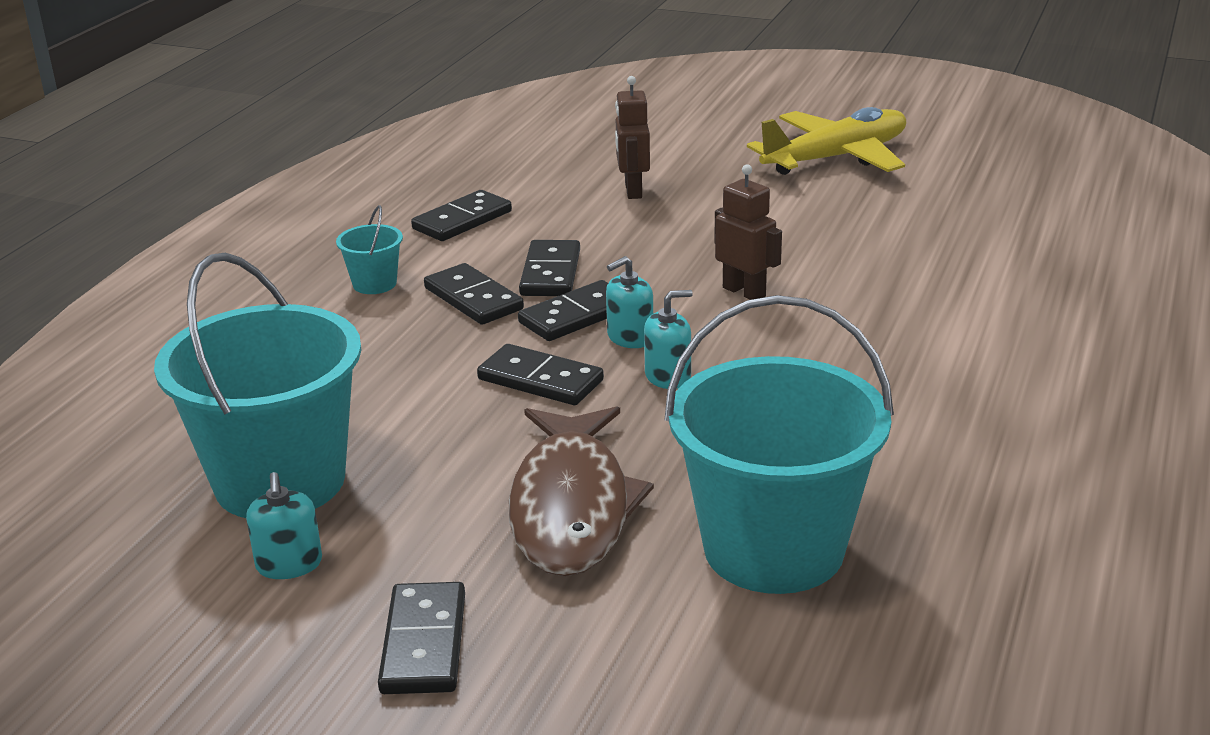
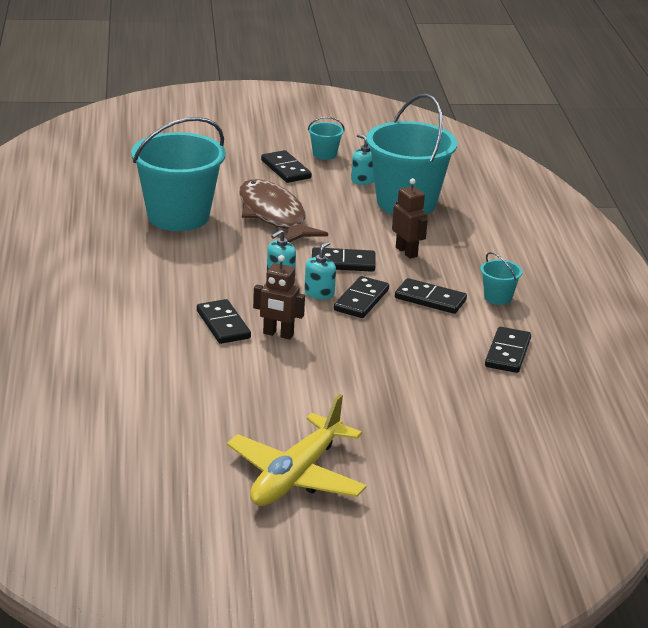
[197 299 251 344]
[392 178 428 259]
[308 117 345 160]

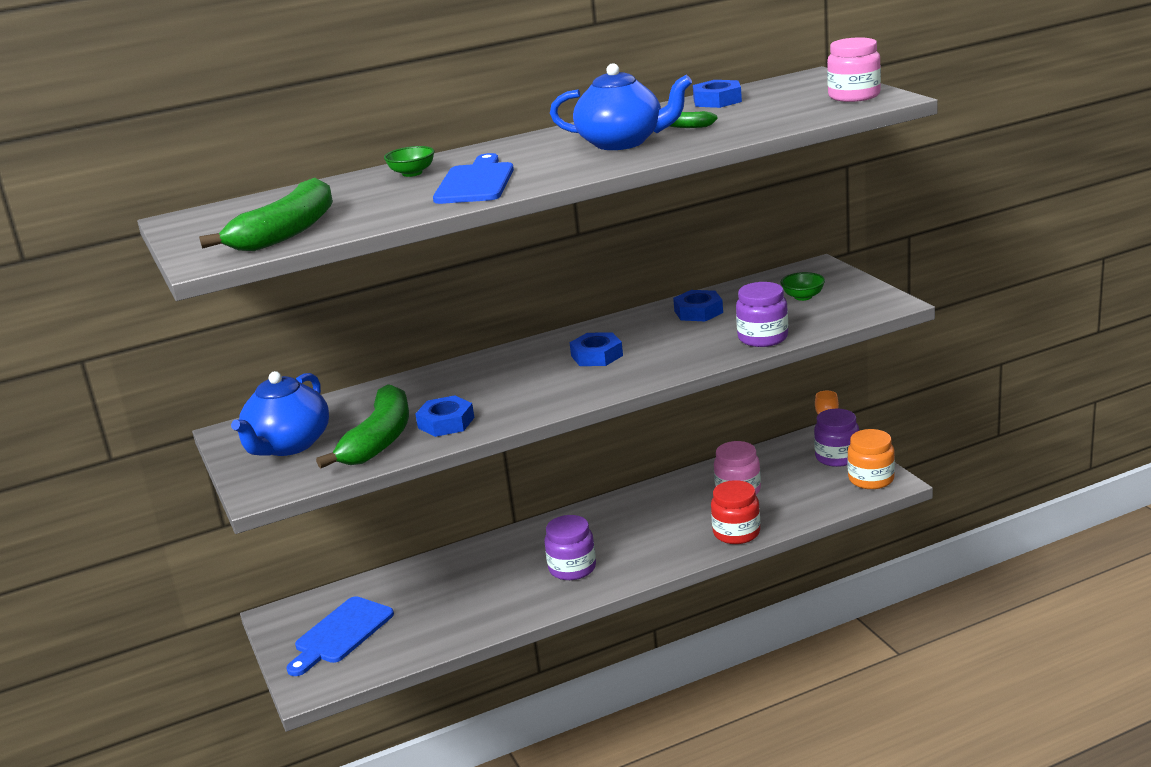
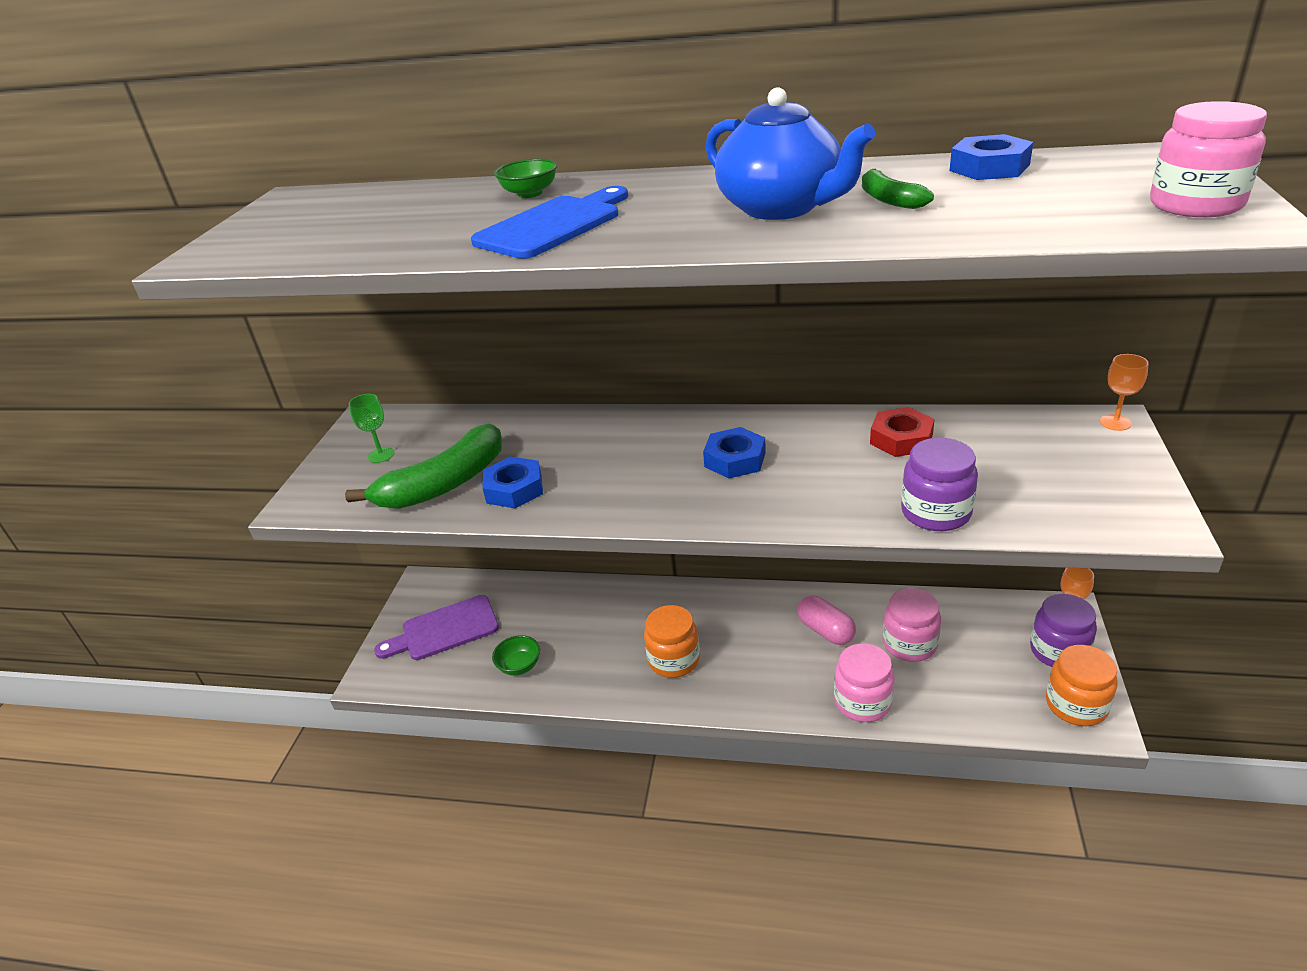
[199 178 333 251] (first image)
[349 394 394 463]
[374 595 499 660]
[644 605 700 678]
[870 407 935 457]
[834 643 895 722]
[492 635 540 676]
[797 595 856 645]
[1100 354 1149 431]

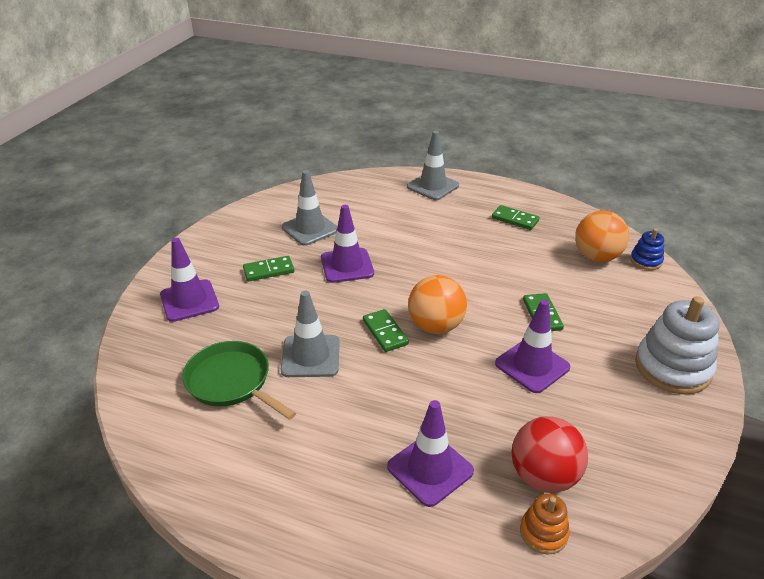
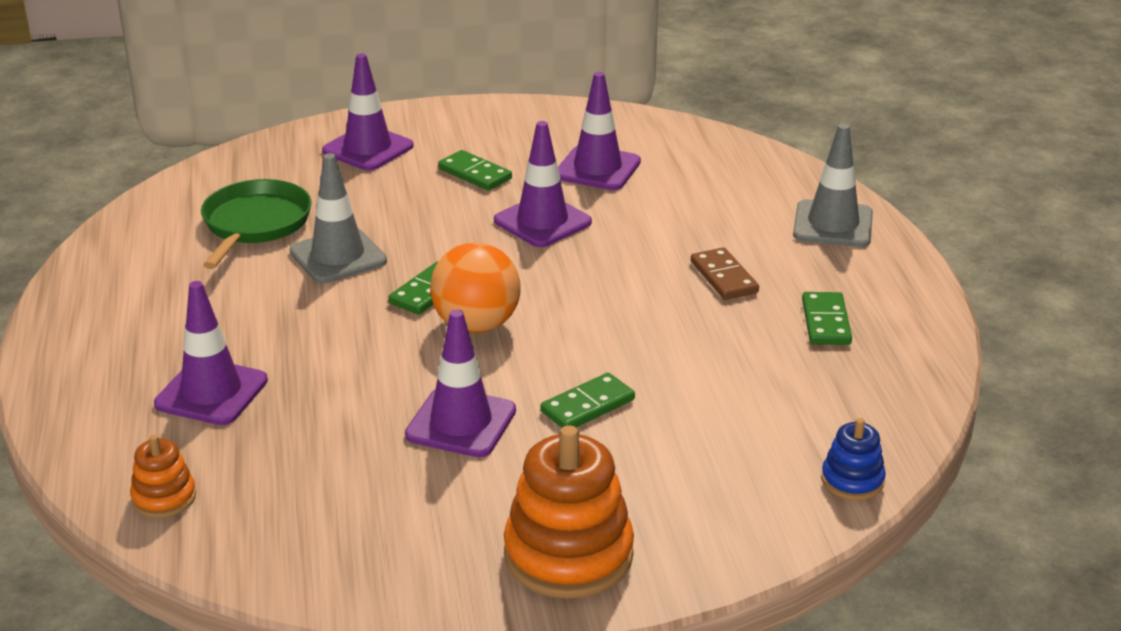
[558 72 641 190]
[511 417 588 493] (first image)
[575 210 629 262] (first image)
[504 425 634 599]
[691 247 759 300]

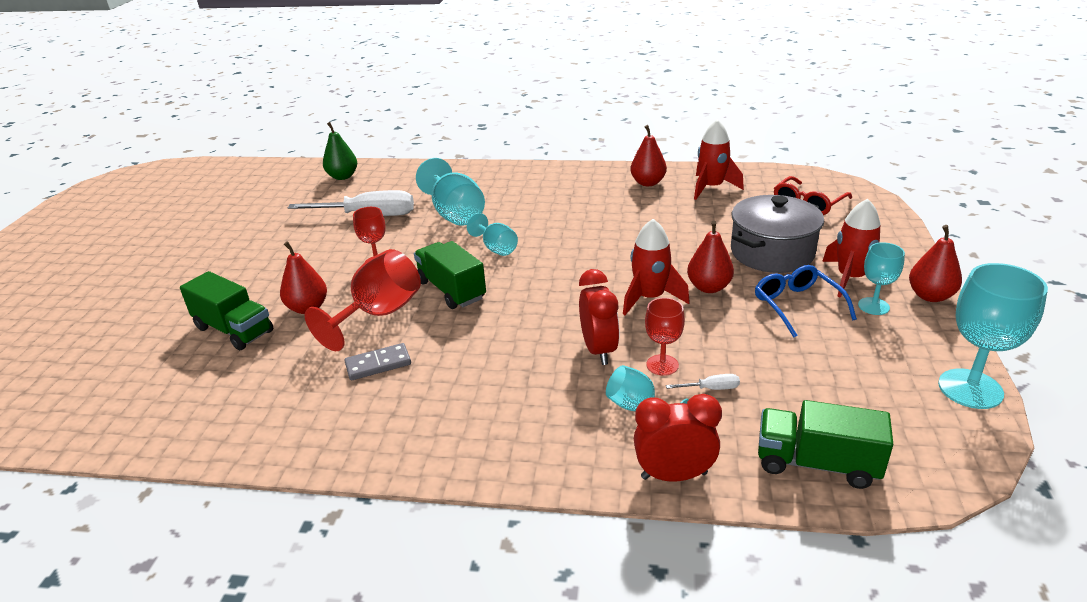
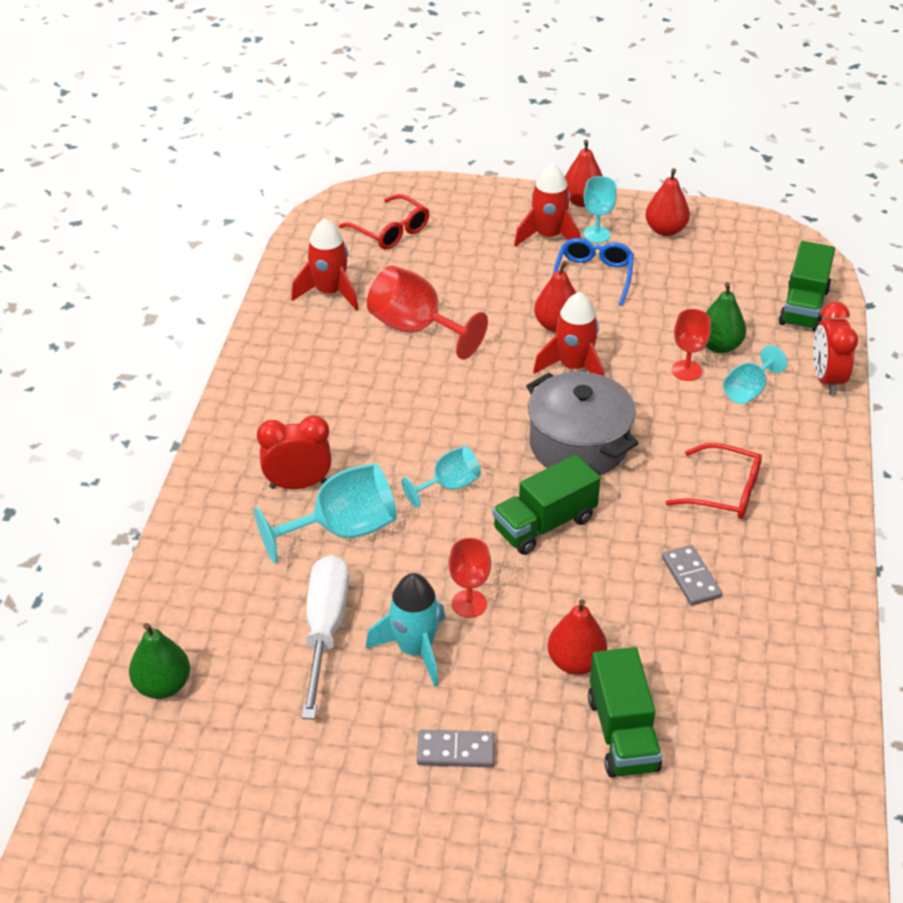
[588 647 662 777]
[367 266 488 360]
[257 415 331 489]
[645 168 690 236]
[705 282 746 353]
[526 372 639 475]
[553 238 634 306]
[938 263 1048 409] (first image)
[365 573 445 687]
[417 730 495 768]
[665 443 762 519]

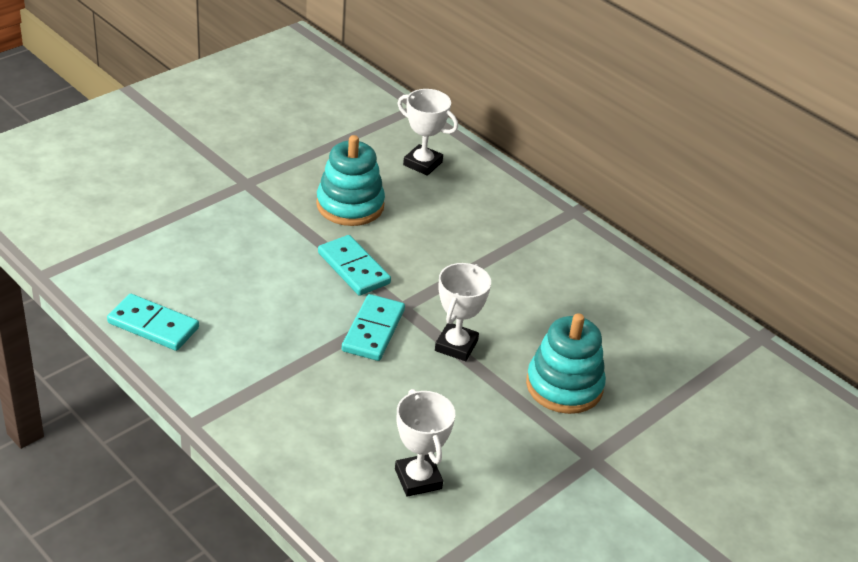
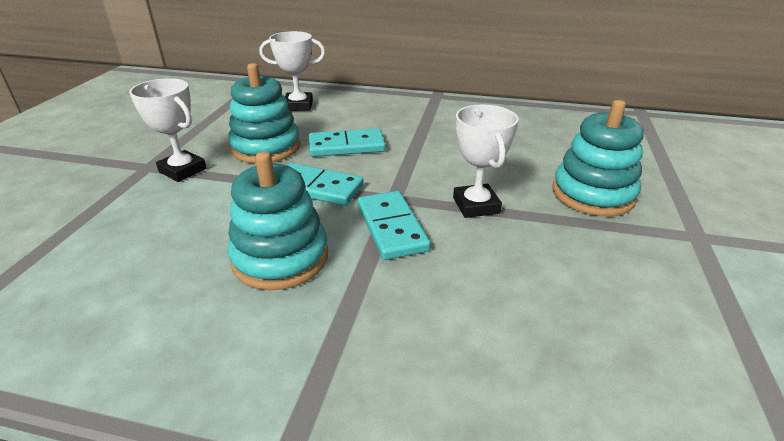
[309 128 386 157]
[129 78 207 182]
[227 152 328 290]

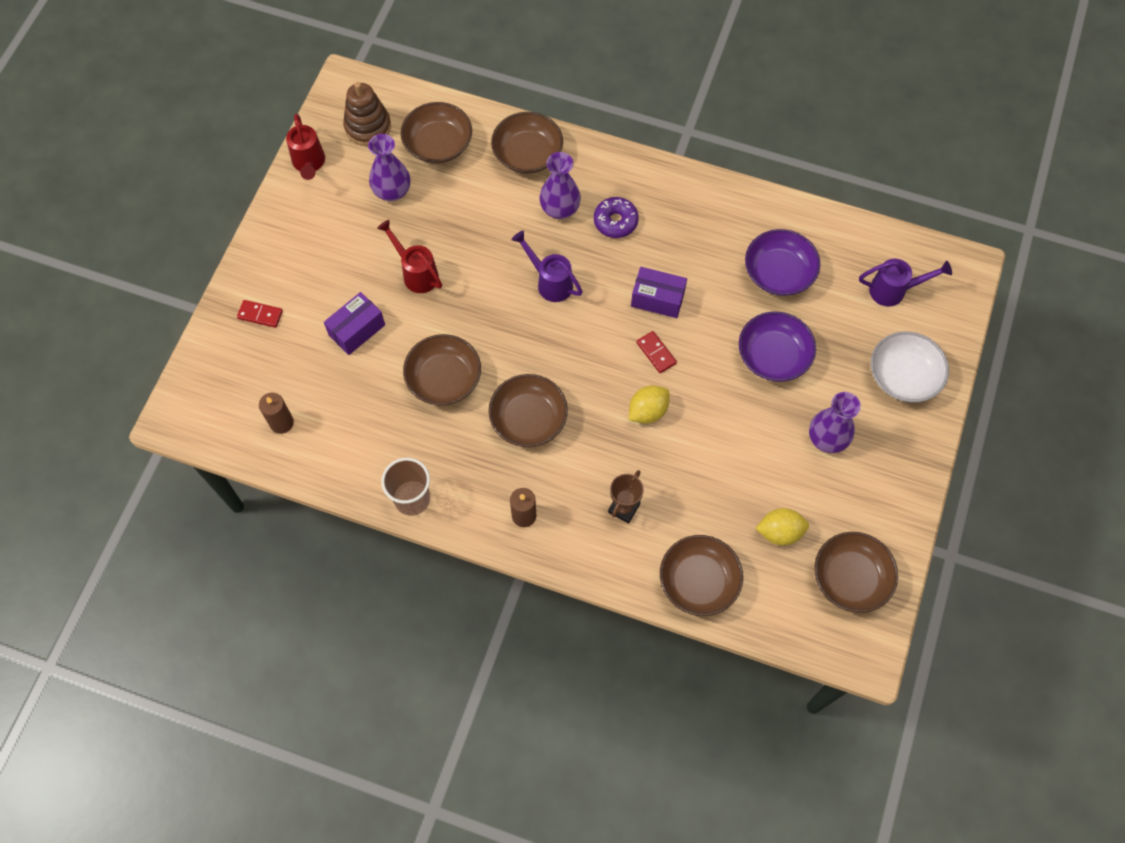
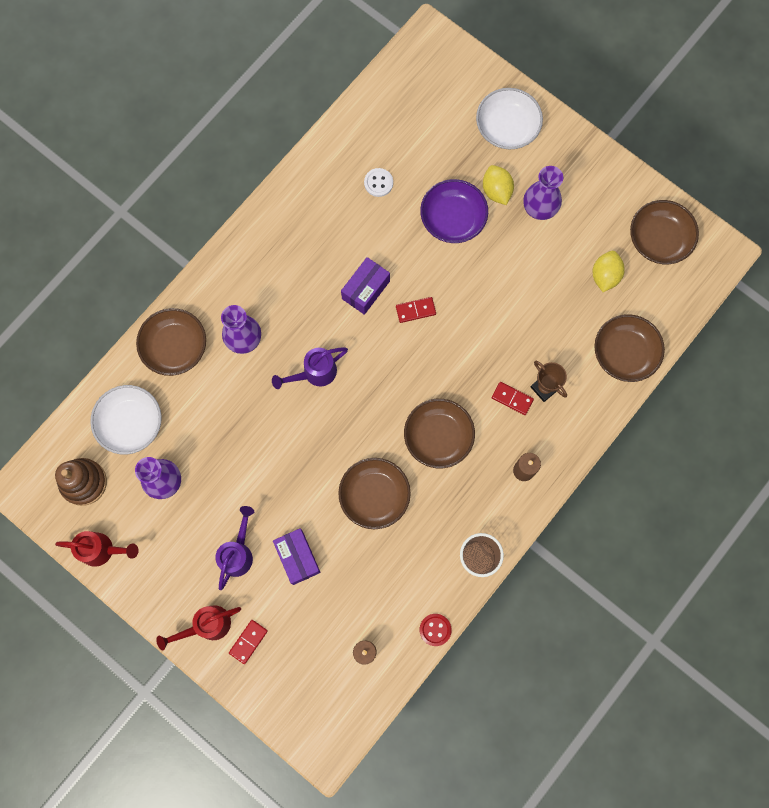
[156 605 241 650]
[90 385 162 455]
[594 197 639 238] (first image)
[483 165 514 205]
[364 168 393 197]
[215 506 254 590]
[420 614 452 646]
[492 382 534 415]

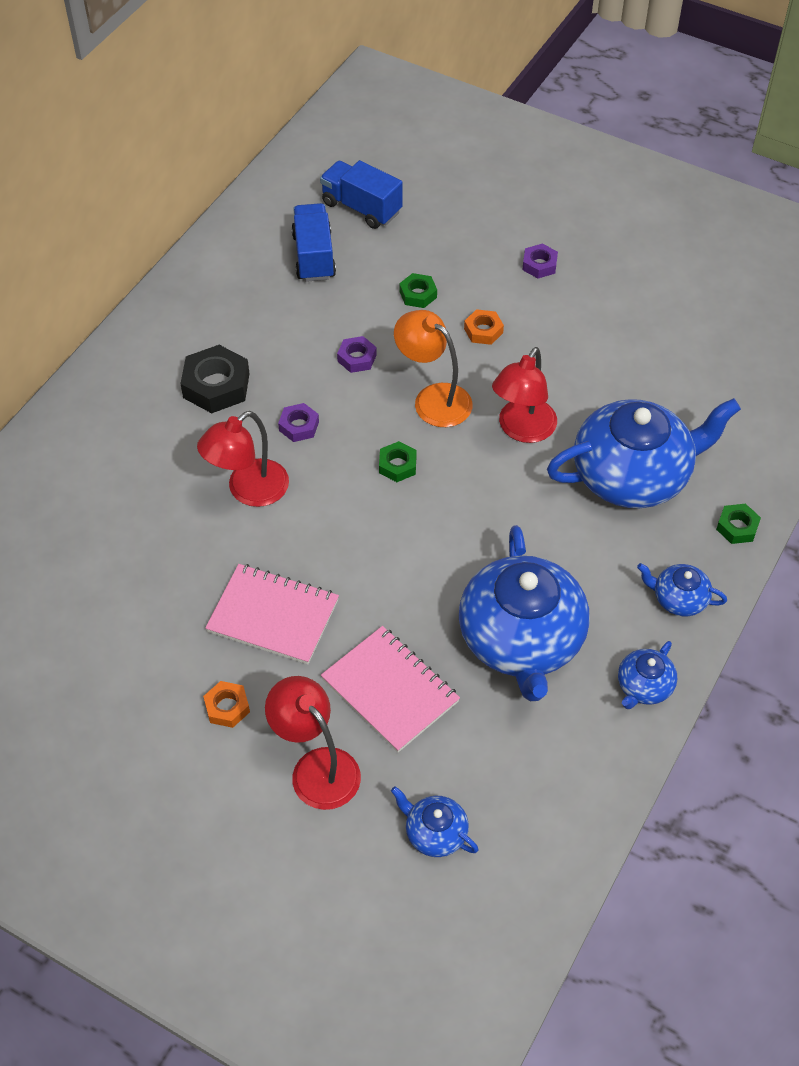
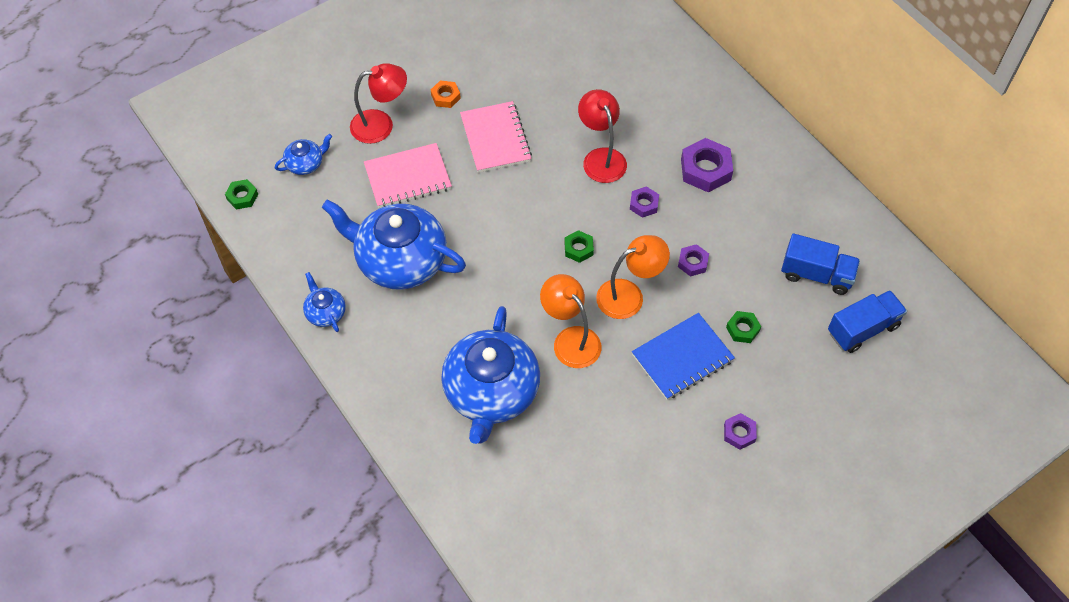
[681 138 733 193]
[460 101 532 173]
[632 313 735 400]
[540 274 602 368]
[637 563 727 616] (first image)
[225 179 258 209]

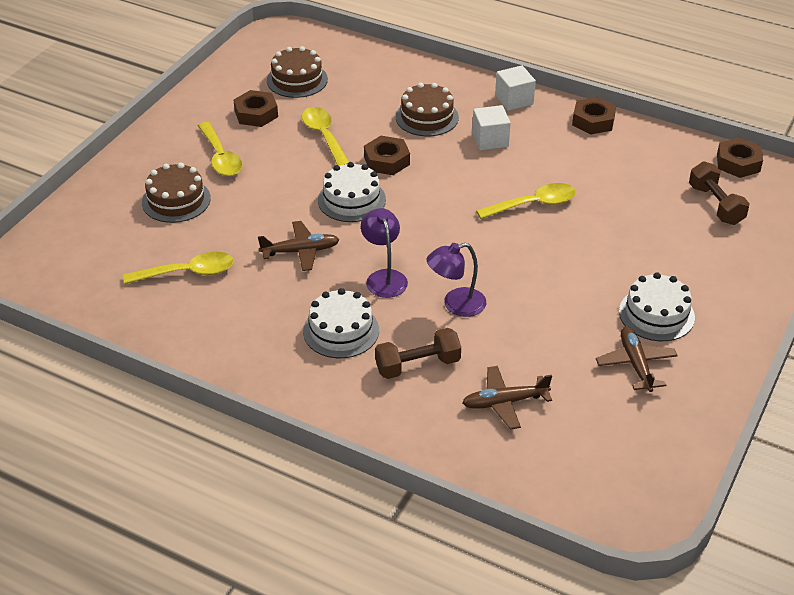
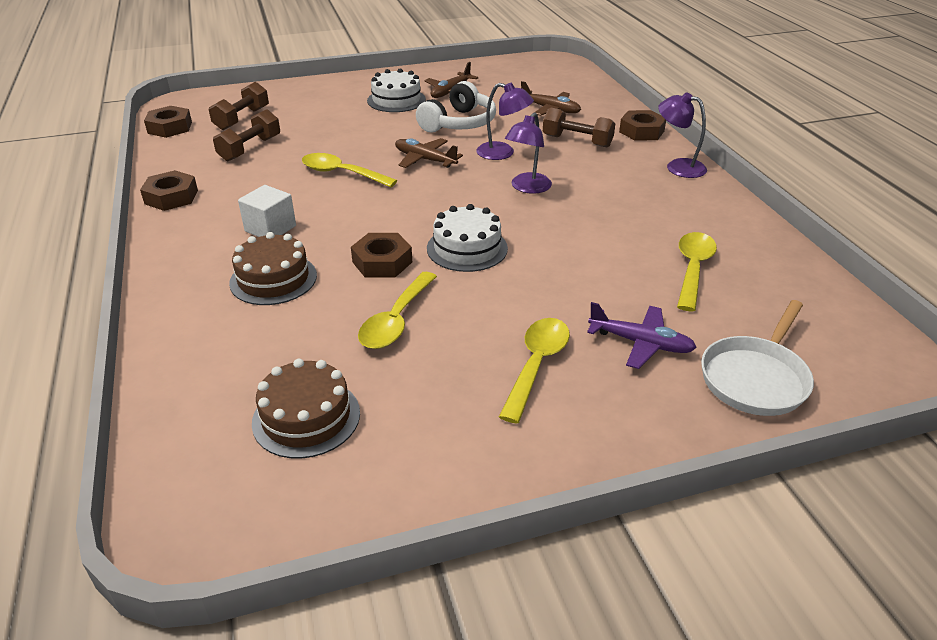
[677 232 717 311]
[587 302 697 369]
[619 110 666 141]
[395 138 463 168]
[303 288 379 358] (first image)
[495 65 536 111] (first image)
[213 109 280 161]
[416 81 496 133]
[658 92 707 178]
[701 300 814 416]

